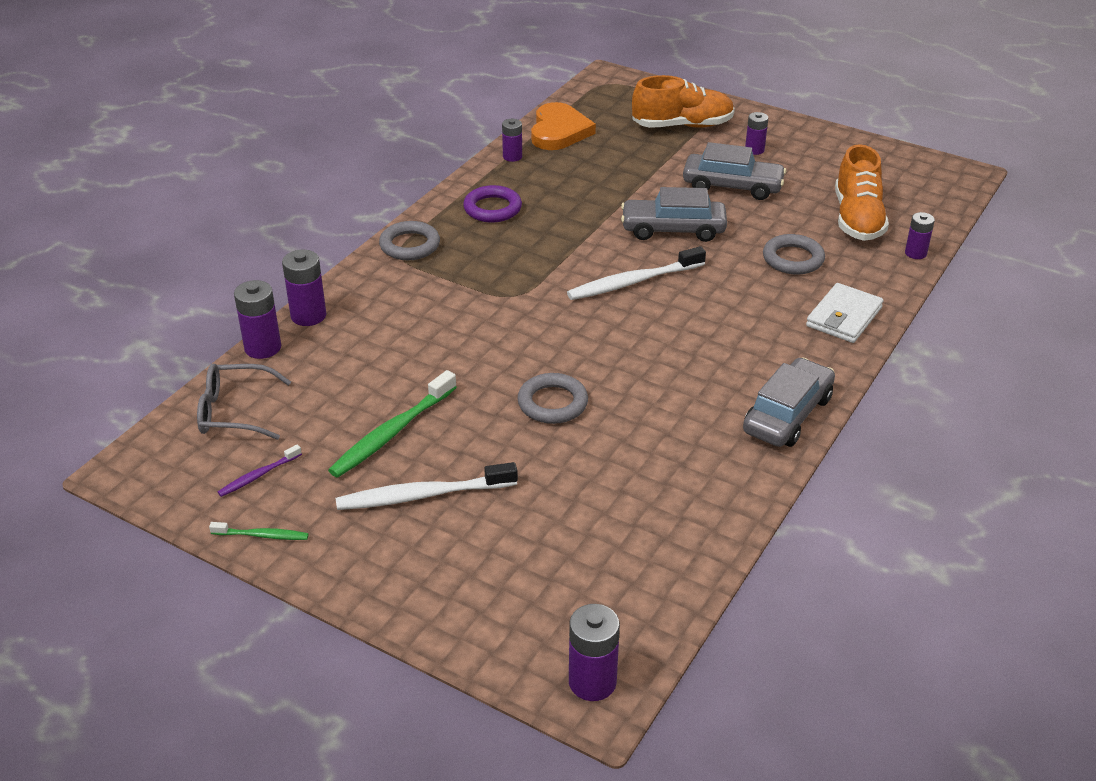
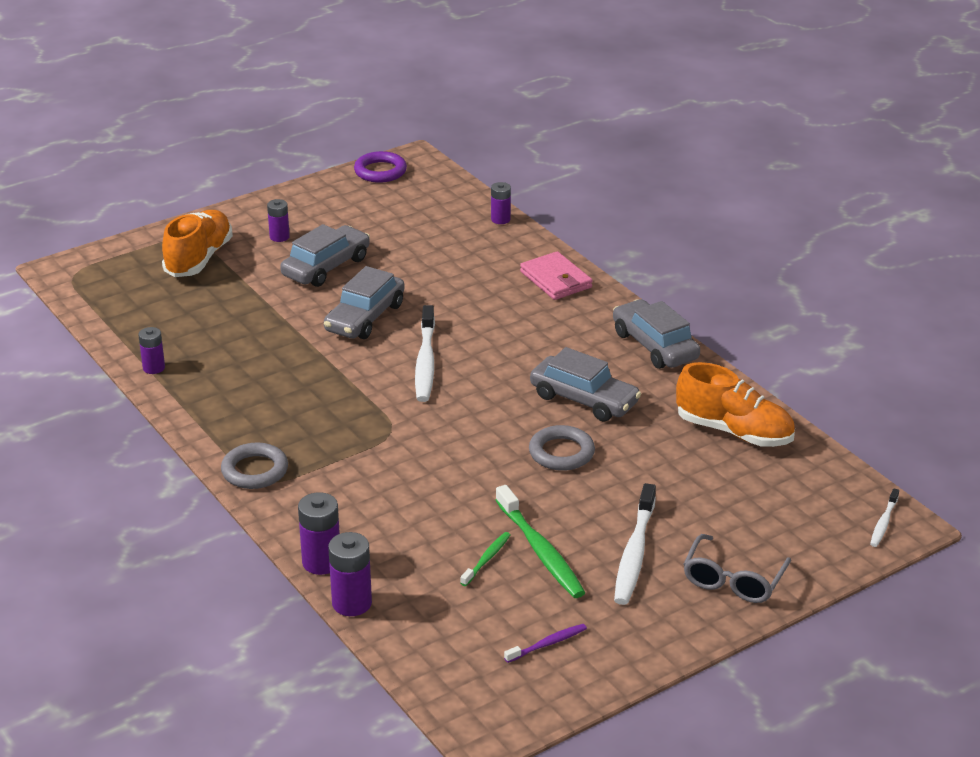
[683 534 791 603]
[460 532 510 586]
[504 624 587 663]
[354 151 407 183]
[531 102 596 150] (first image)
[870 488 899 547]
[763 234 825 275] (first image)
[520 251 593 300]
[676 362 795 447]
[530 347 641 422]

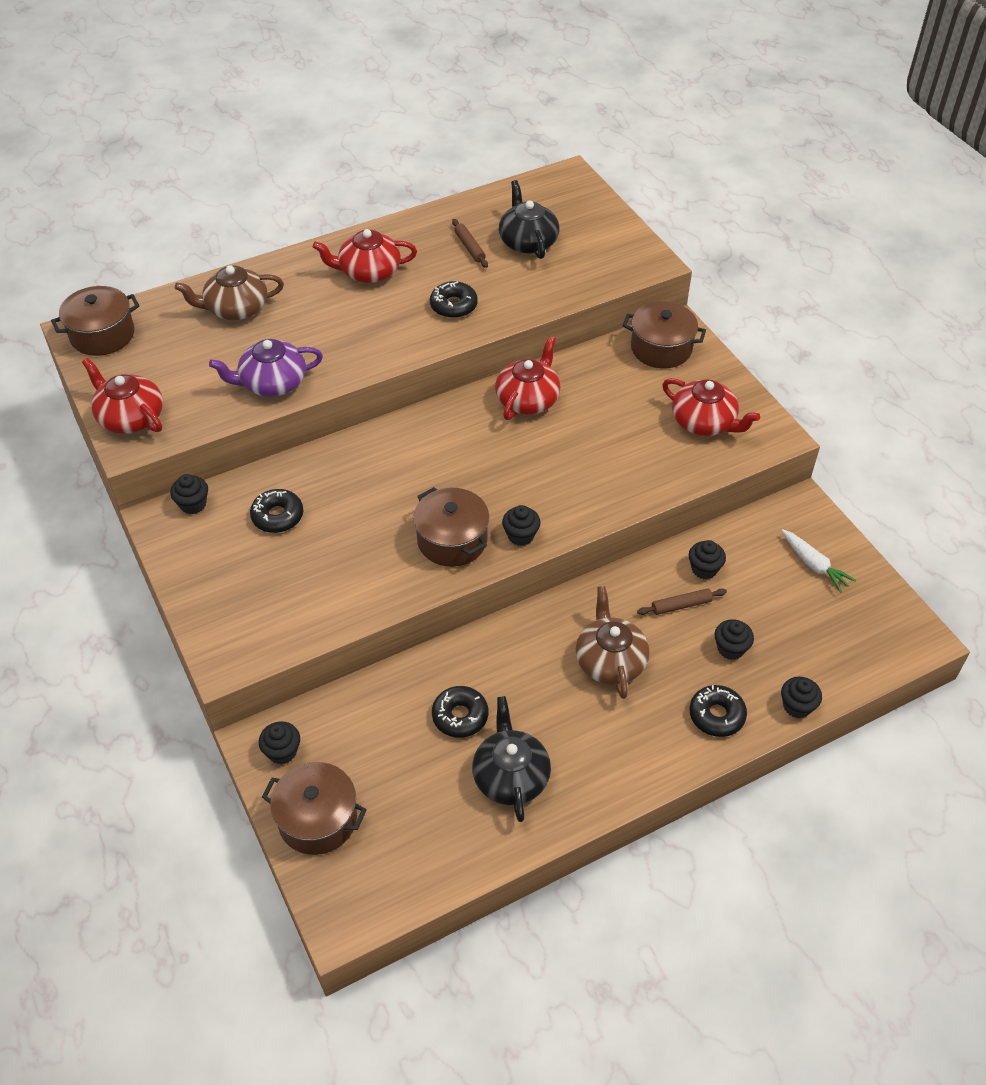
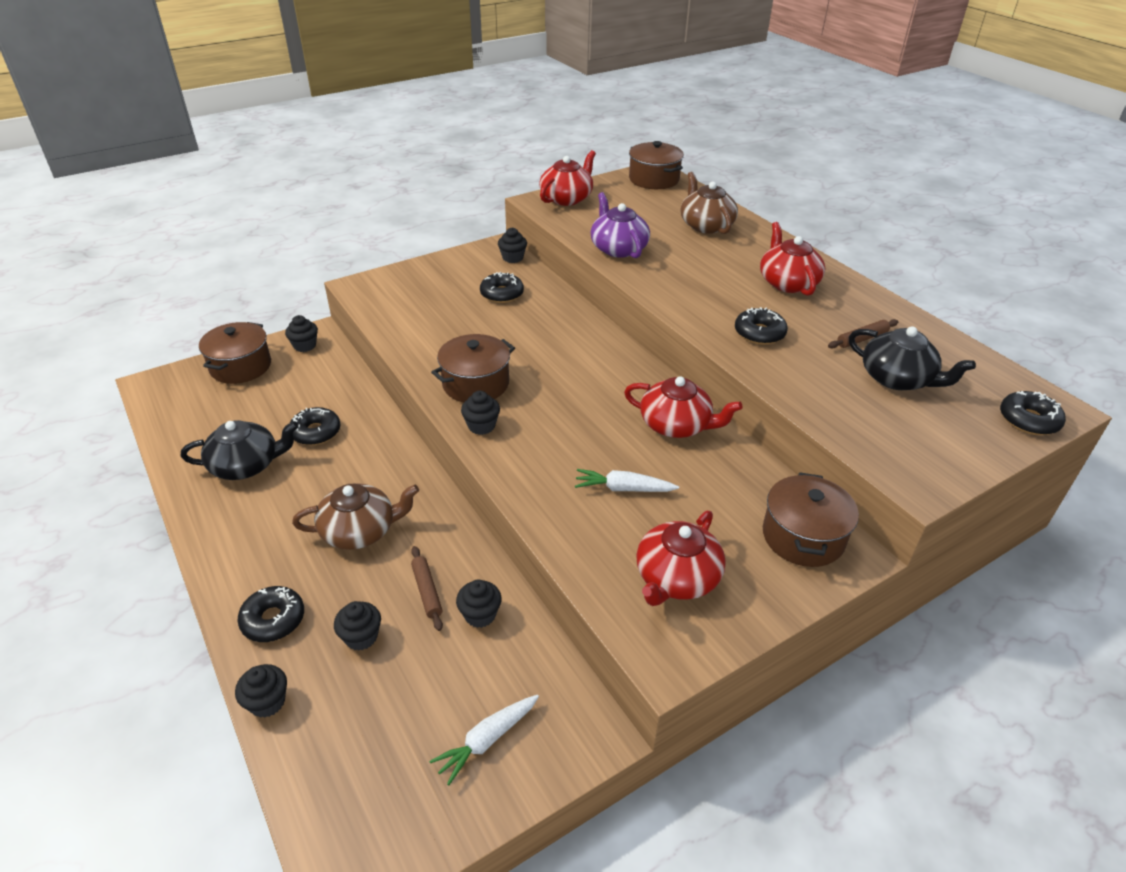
[849 326 976 390]
[575 469 679 492]
[1000 391 1066 435]

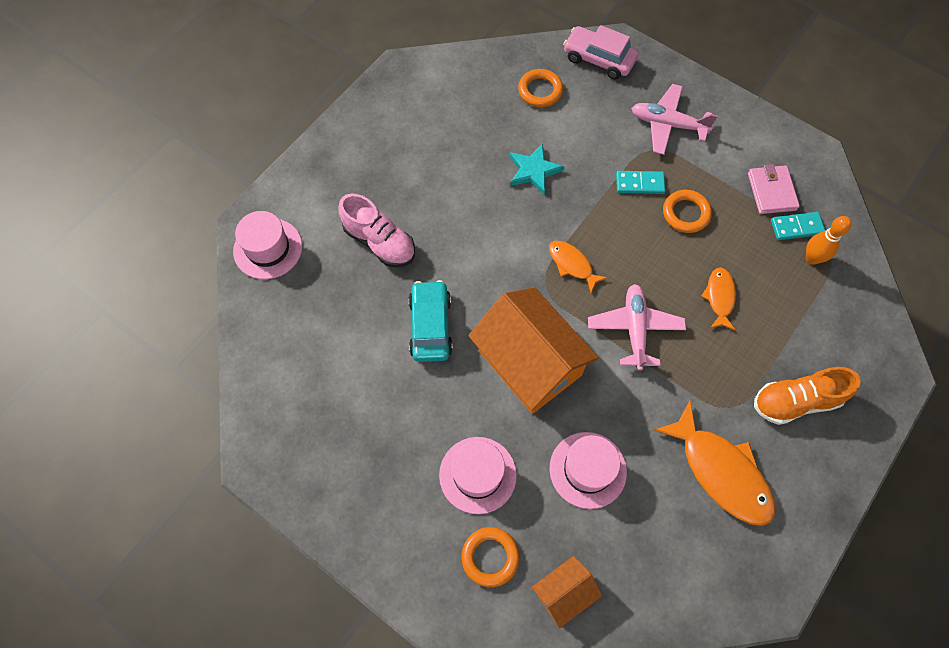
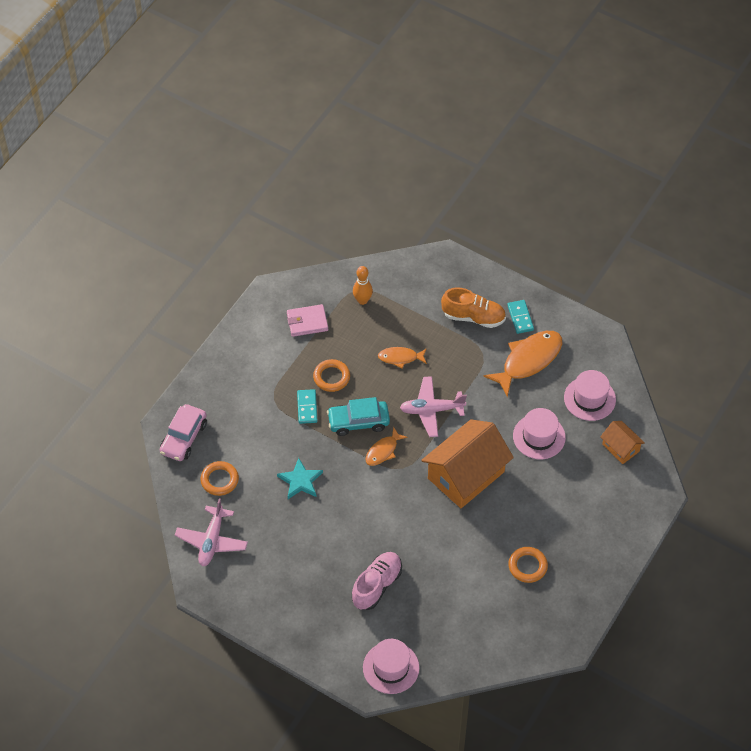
[327 397 390 436]
[564 370 616 421]
[508 547 548 583]
[175 498 248 566]
[441 287 506 328]
[508 300 534 334]

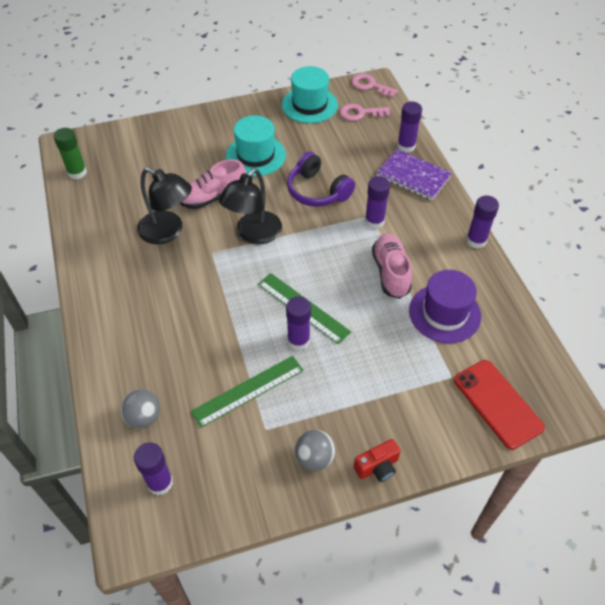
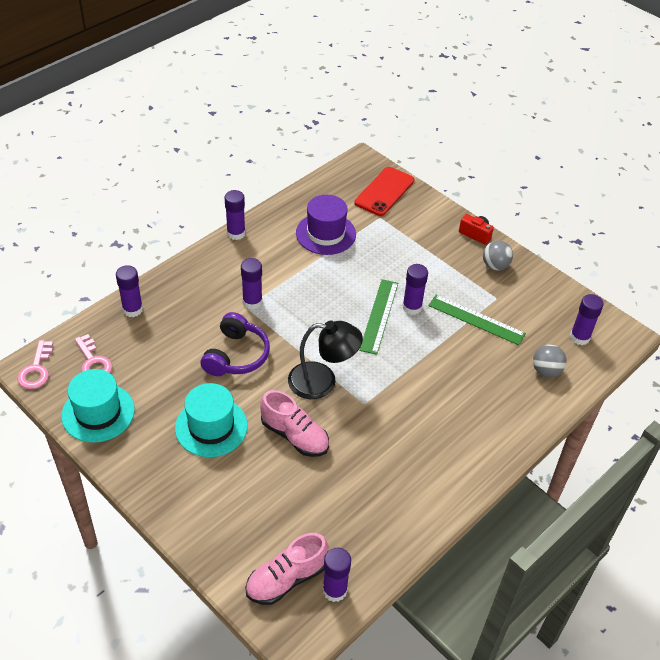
[322 547 351 602]
[137 167 192 244] (first image)
[245 533 329 605]
[376 149 452 200] (first image)

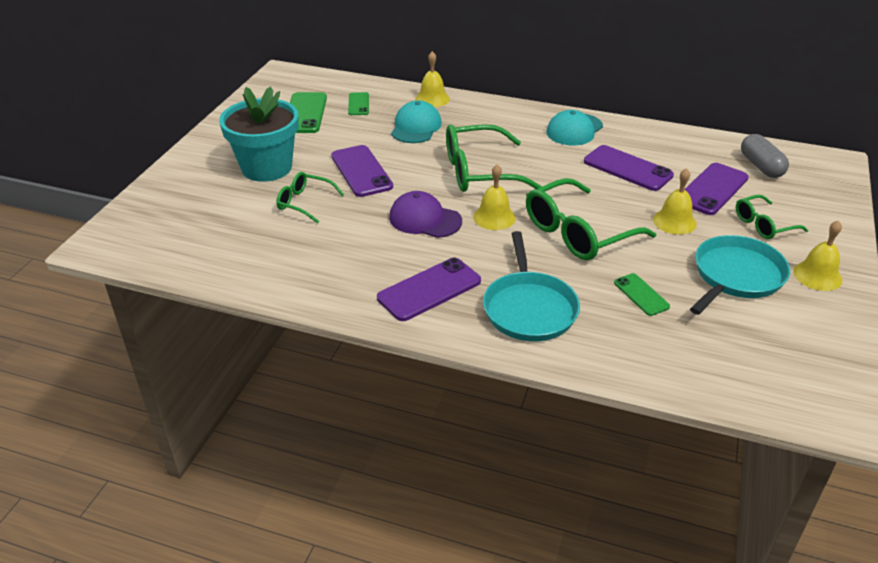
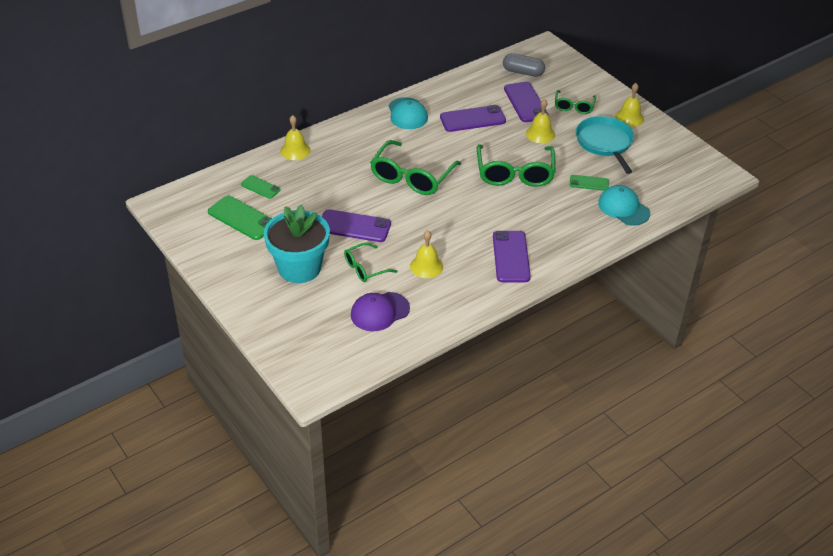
[351 292 410 331]
[598 185 650 225]
[410 230 443 278]
[483 231 580 341] (first image)

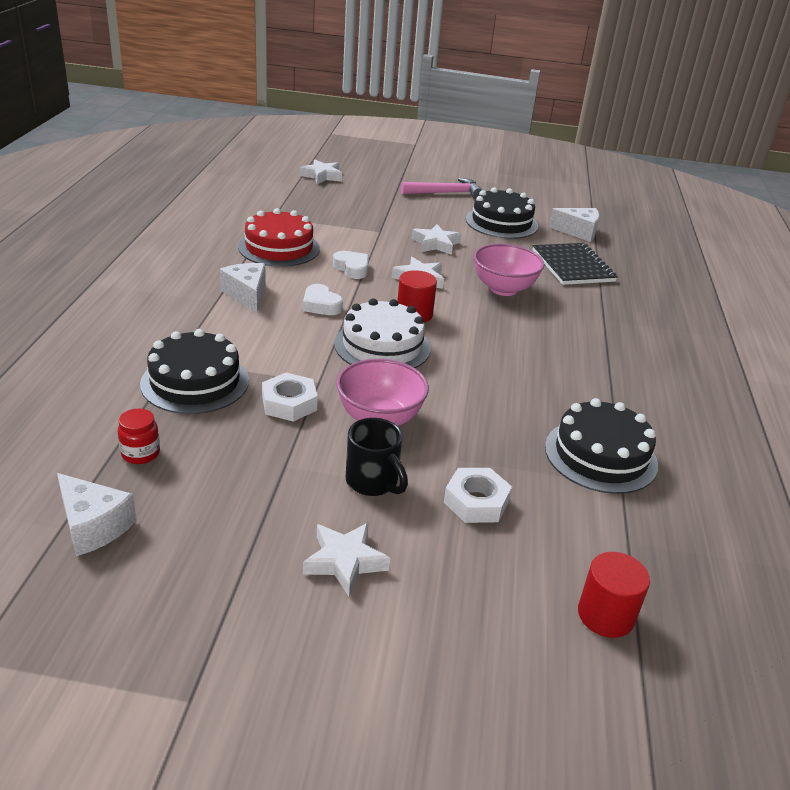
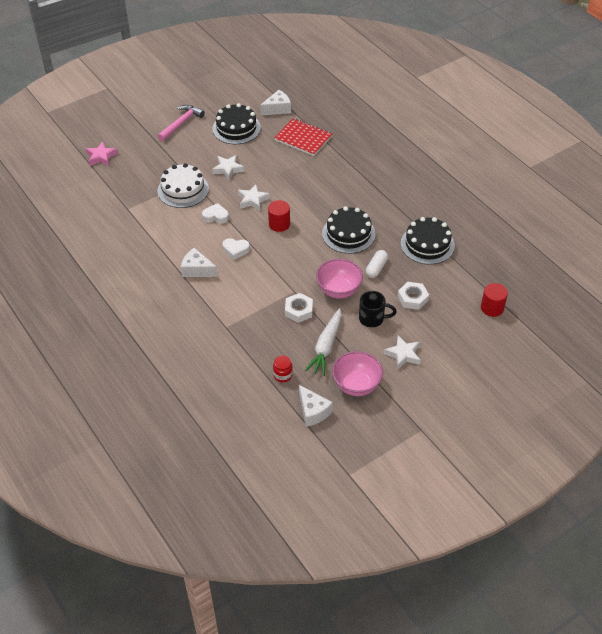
[299 385 333 427]
[322 206 376 254]
[238 208 320 267] (first image)
[86 141 118 166]
[158 163 209 208]
[332 351 383 396]
[274 118 332 156]
[305 308 342 376]
[366 250 388 278]

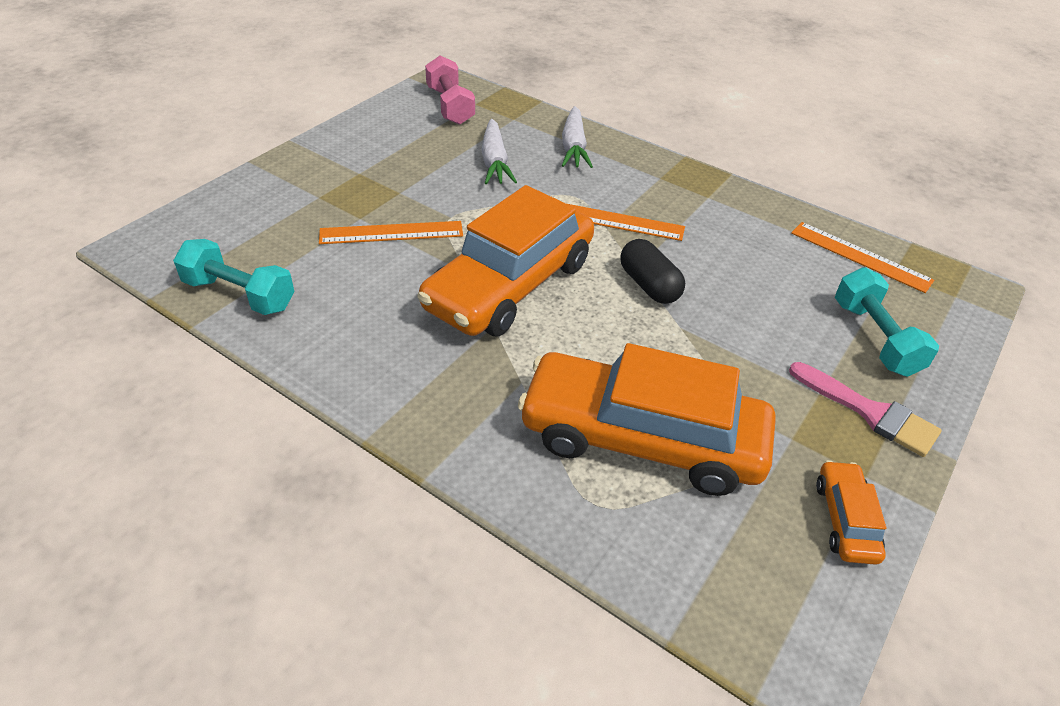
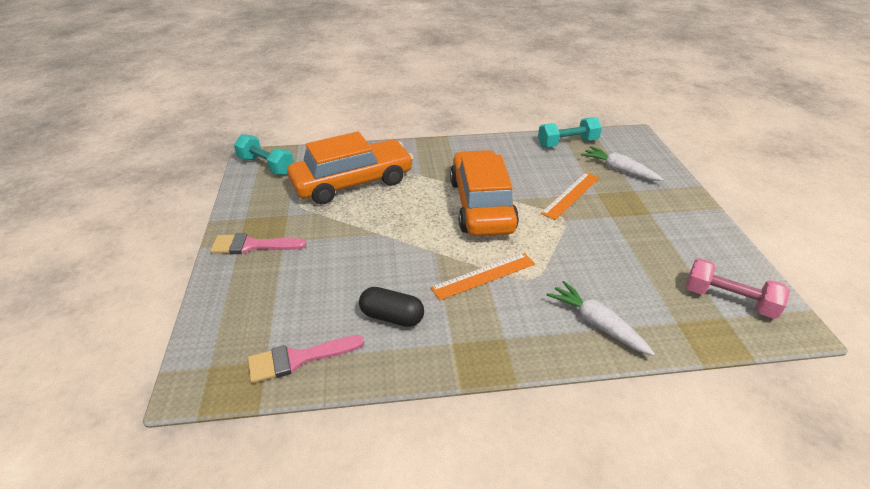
[581 146 664 181]
[359 287 424 327]
[248 335 364 383]
[816 460 886 565] (first image)
[234 134 294 175]

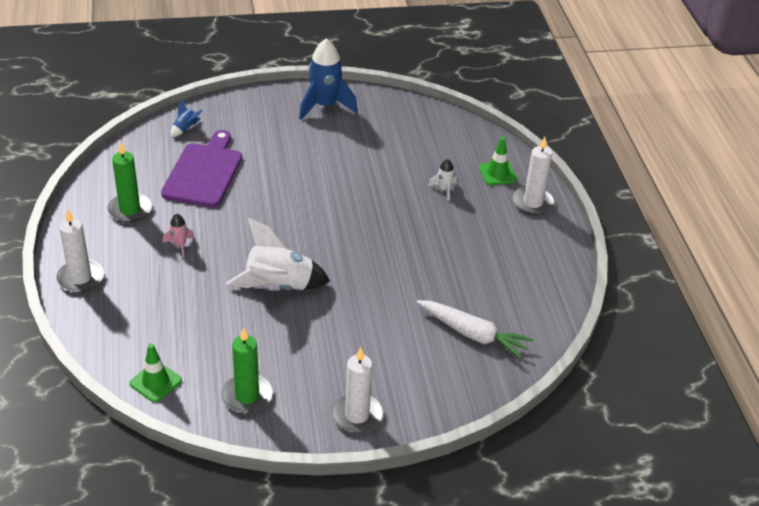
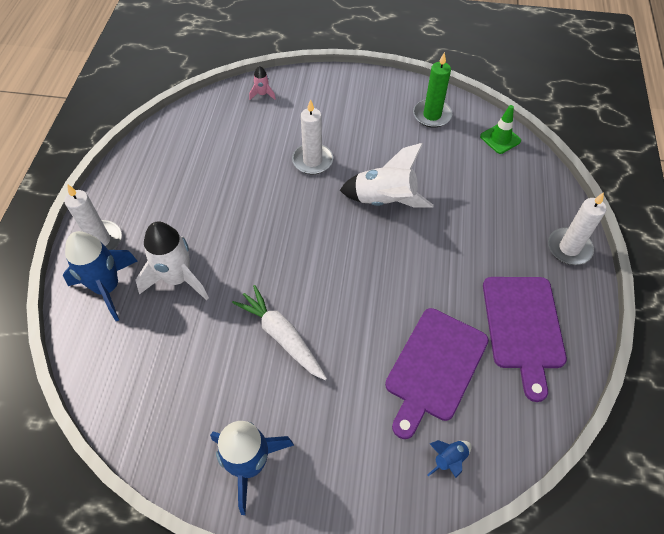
[483 277 567 402]
[249 66 276 100]
[292 99 333 175]
[232 285 327 380]
[136 222 209 300]
[63 231 137 321]

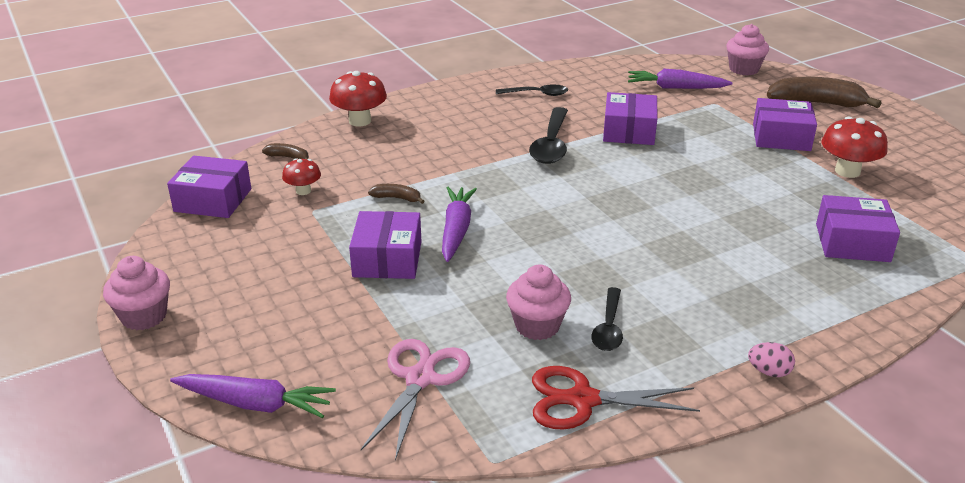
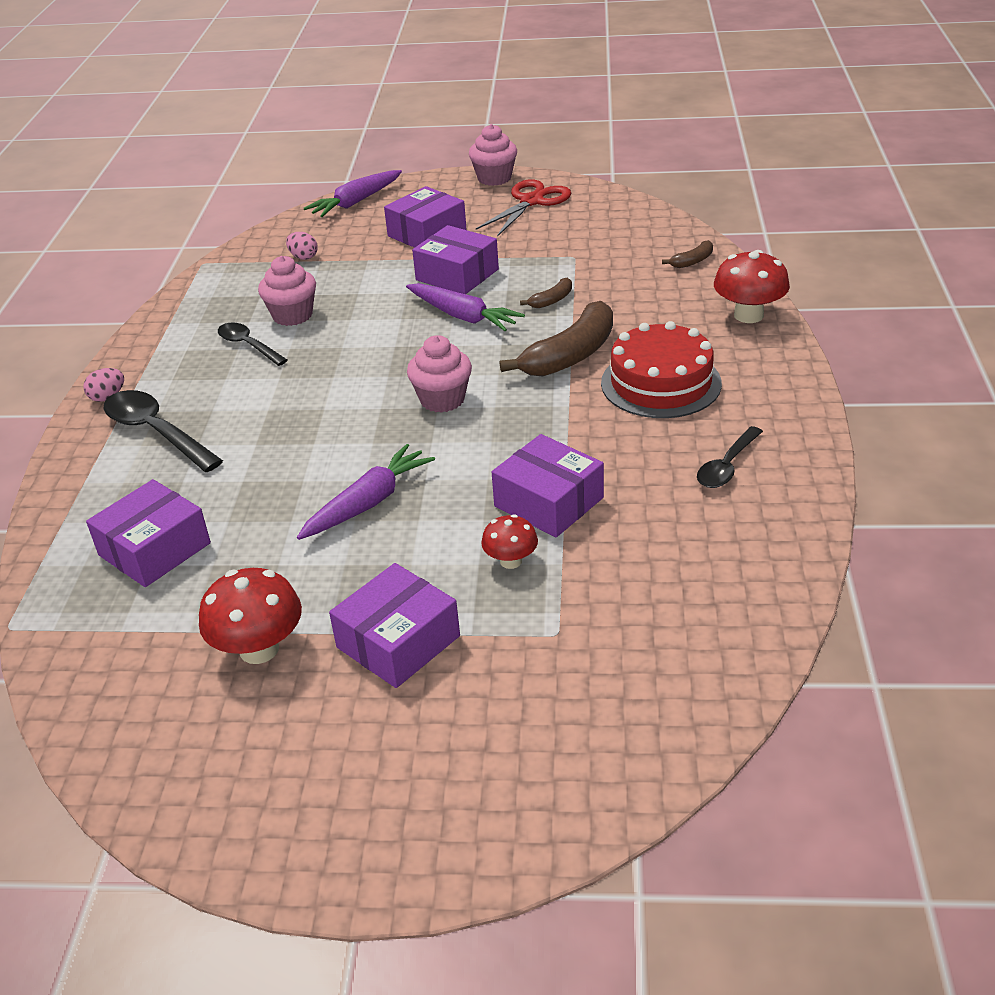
[384 186 467 248]
[481 514 538 569]
[286 232 318 260]
[103 390 223 472]
[476 179 571 237]
[297 444 435 540]
[407 335 472 413]
[500 301 613 376]
[601 321 722 418]

